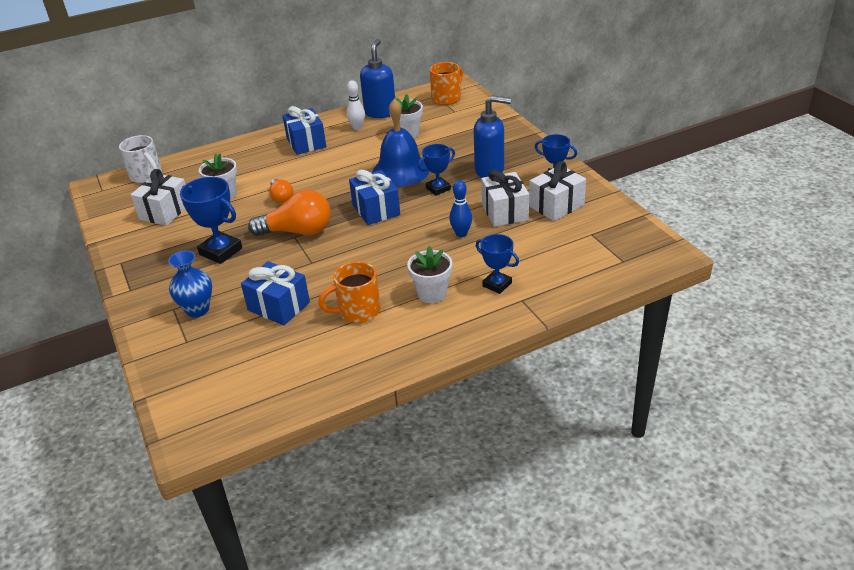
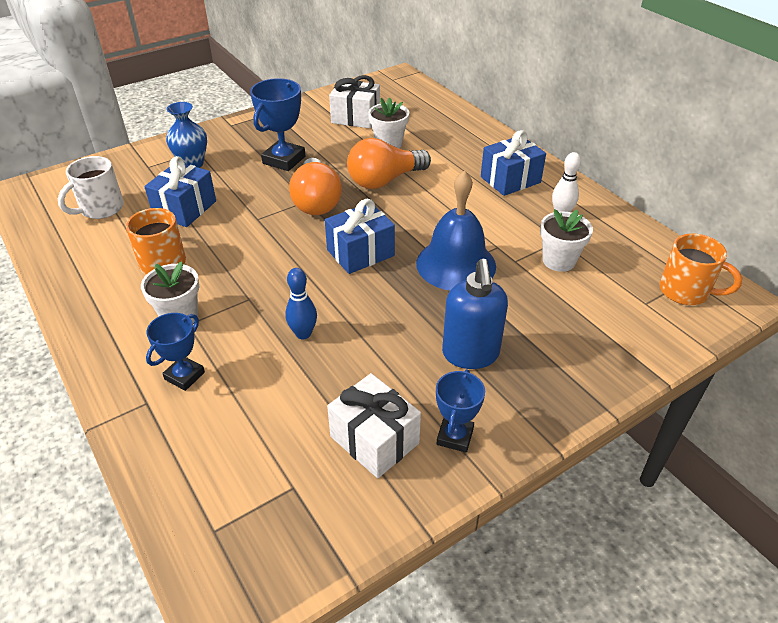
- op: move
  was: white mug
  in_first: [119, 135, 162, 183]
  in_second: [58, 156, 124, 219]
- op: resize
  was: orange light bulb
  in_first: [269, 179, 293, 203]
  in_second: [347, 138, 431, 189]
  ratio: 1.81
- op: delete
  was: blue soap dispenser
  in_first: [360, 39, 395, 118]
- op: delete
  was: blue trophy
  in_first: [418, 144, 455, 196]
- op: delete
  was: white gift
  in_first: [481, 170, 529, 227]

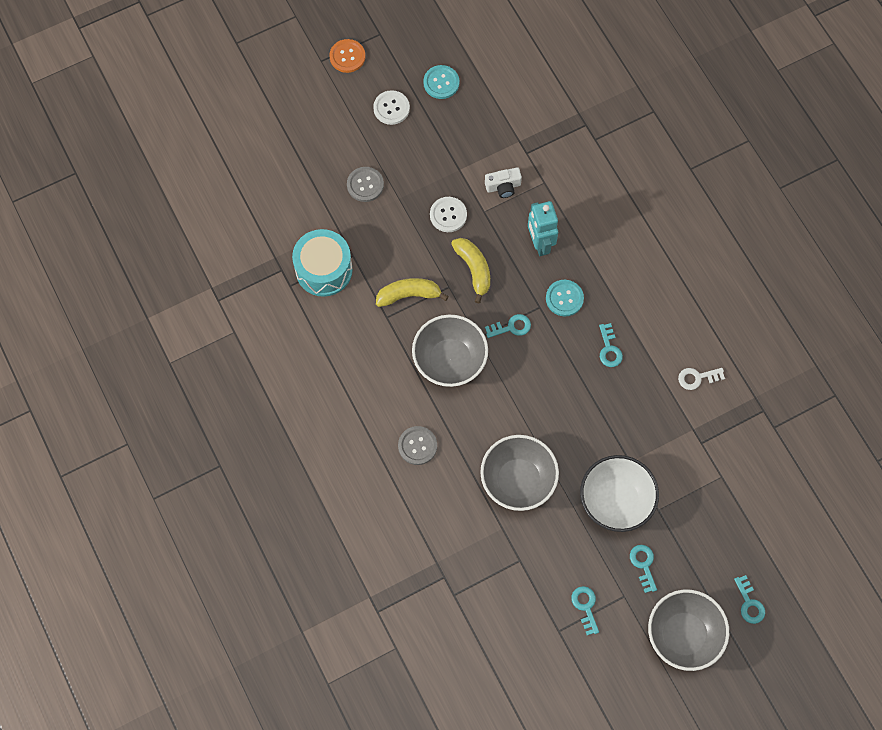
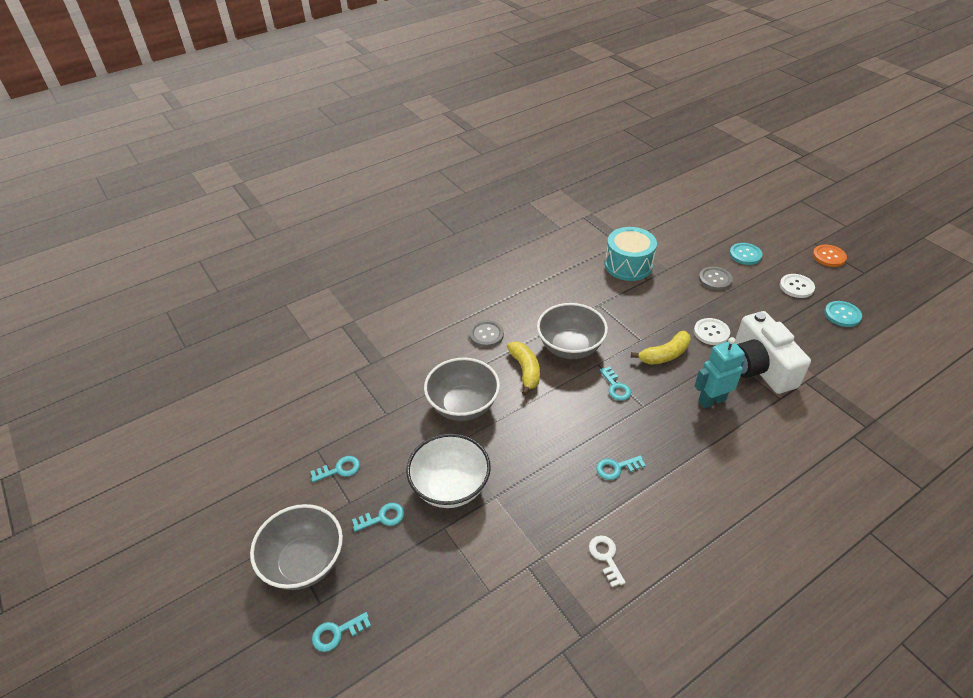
- op: move
  was: yellow banana
  in_first: [376, 278, 449, 307]
  in_second: [507, 342, 540, 396]
- op: resize
  was: white camera
  in_first: [485, 167, 522, 198]
  in_second: [735, 311, 811, 394]
  ratio: 2.18
- op: move
  was: turquoise button
  in_first: [546, 280, 584, 317]
  in_second: [730, 243, 762, 265]

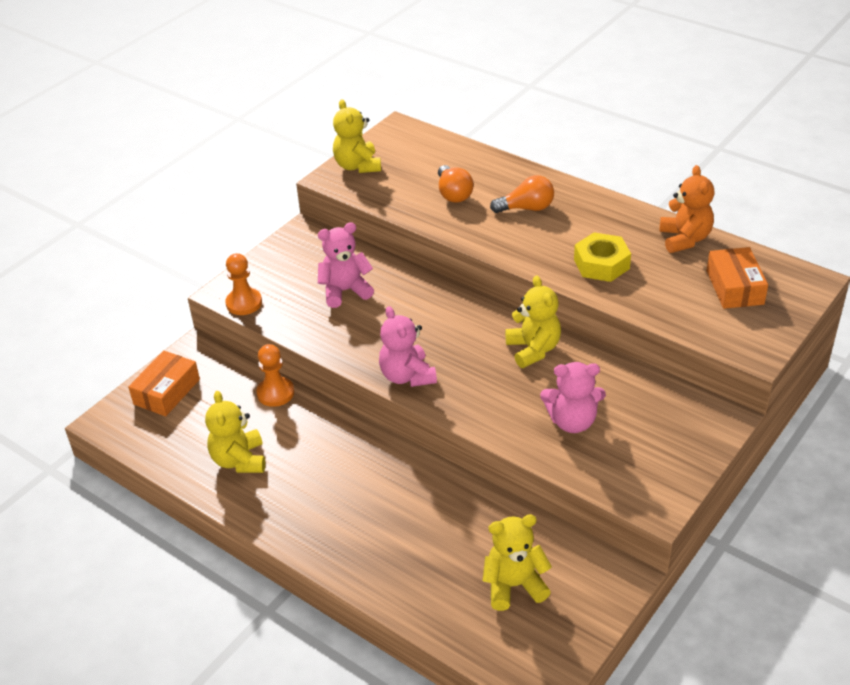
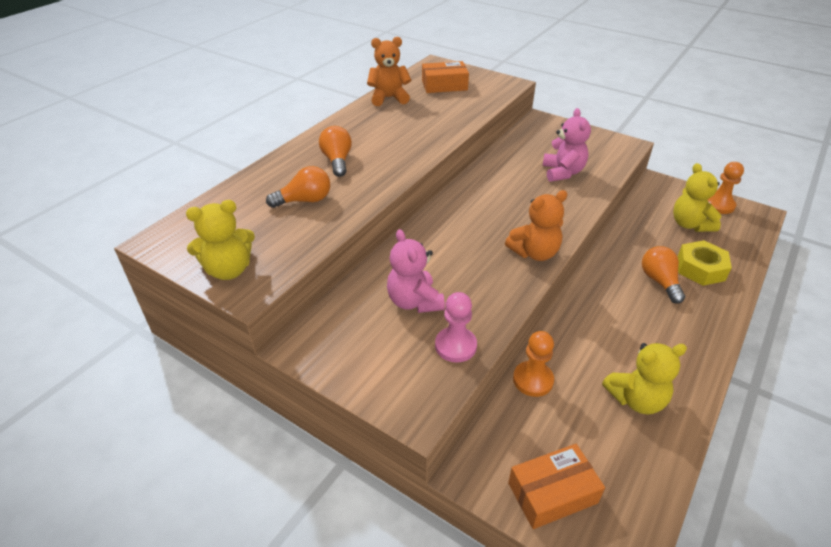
- op: rotate
  was: orange box
  in_first: [128, 350, 200, 416]
  in_second: [508, 444, 605, 529]
  clockwise: -45
- op: move
  was: orange pawn
  in_first: [225, 253, 262, 315]
  in_second: [707, 162, 744, 214]
- op: recolor
  was: pink teddy bear
  now: orange teddy bear
  in_first: [379, 306, 437, 387]
  in_second: [505, 190, 567, 261]
- op: delete
  was: yellow teddy bear
  in_first: [505, 275, 561, 368]
- op: move
  was: yellow nut
  in_first: [574, 232, 631, 282]
  in_second: [677, 240, 732, 286]
- op: insert
  now: pink pawn
  in_second: [435, 292, 477, 362]
- op: insert
  now: orange light bulb
  in_second: [642, 246, 685, 304]

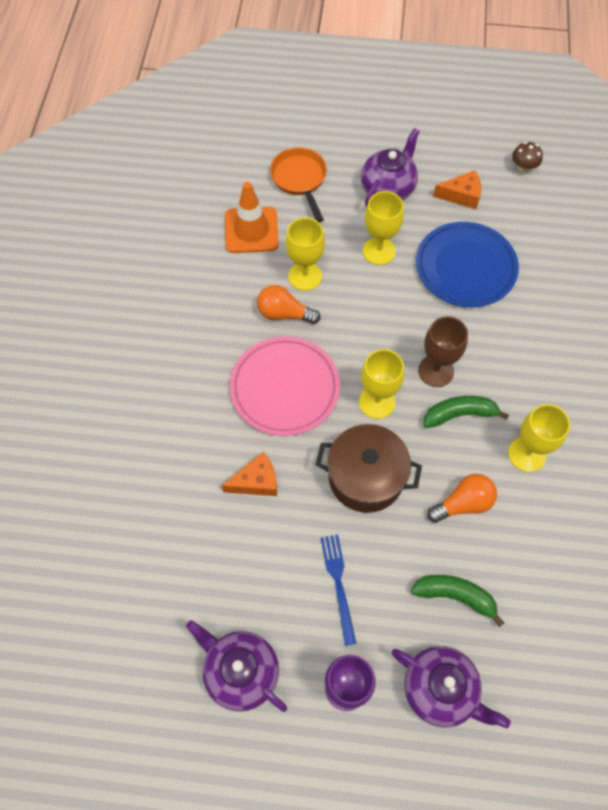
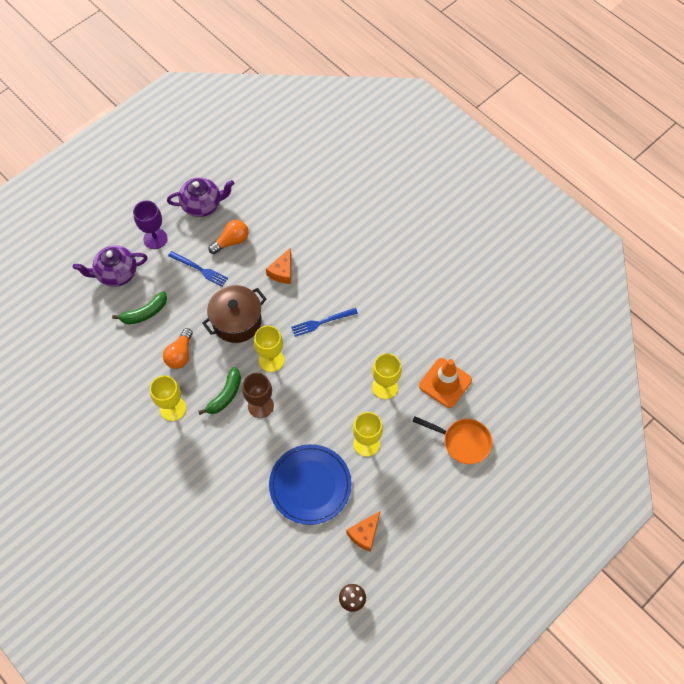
- op: replace
  was: pink plate
  now: blue fork
  in_first: [230, 336, 340, 436]
  in_second: [291, 308, 358, 337]
- op: move
  was: orange light bulb
  in_first: [257, 285, 321, 324]
  in_second: [209, 220, 248, 254]
- op: delete
  was: purple teapot
  in_first: [361, 128, 419, 207]

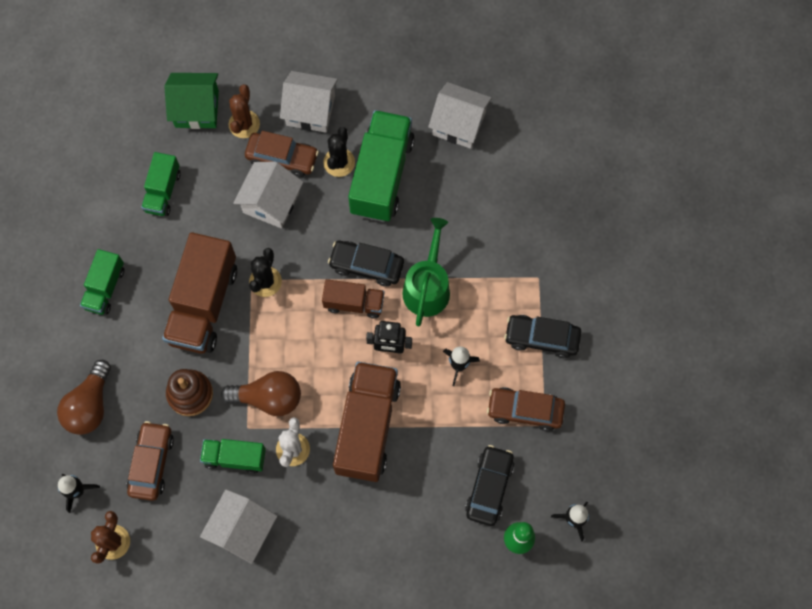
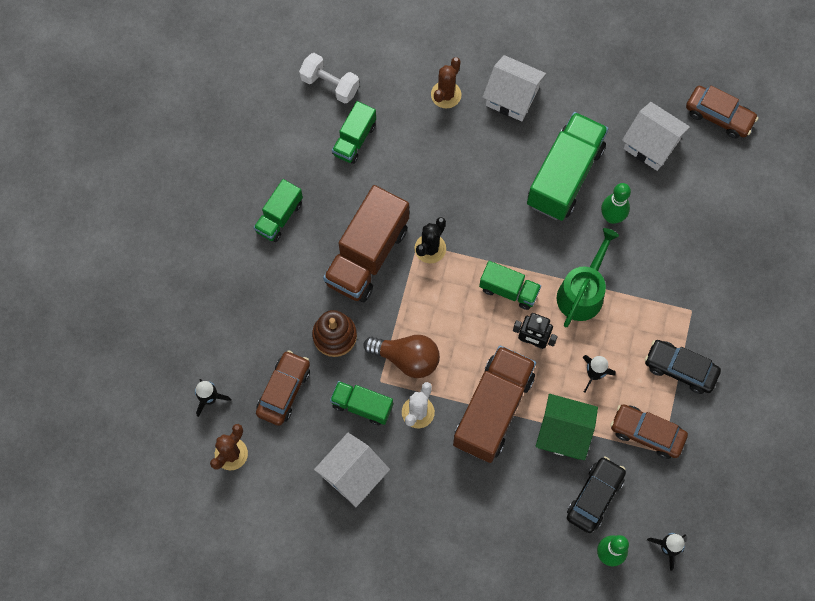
- op: delete
  was: brown light bulb
  in_first: [57, 360, 111, 435]
- op: move
  was: green house
  in_first: [164, 73, 219, 129]
  in_second: [536, 394, 598, 460]
- op: delete
  was: white house
  in_first: [233, 162, 303, 228]
- op: move
  was: brown car
  in_first: [245, 131, 319, 177]
  in_second: [686, 85, 758, 139]
- op: recolor
  was: brown truck
  now: green truck
  in_first: [322, 279, 385, 319]
  in_second: [479, 261, 541, 310]
- op: delete
  was: black cactus
  in_first: [323, 127, 355, 177]
- op: delete
  was: black car
  in_first: [328, 241, 404, 287]
- op: insert
  now: white dumbbell
  in_second: [299, 53, 359, 104]
- op: insert
  now: green bowling pin
  in_second: [601, 183, 631, 224]

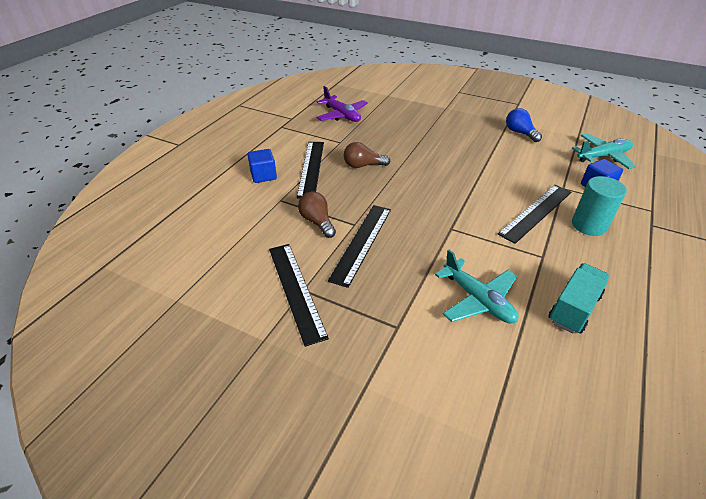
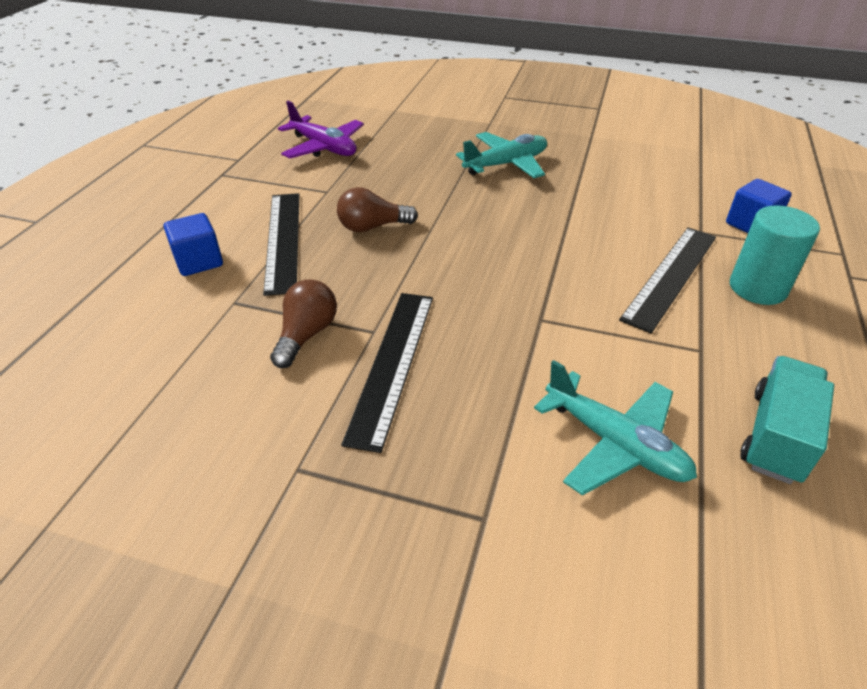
- op: delete
  was: black ruler
  in_first: [269, 244, 329, 347]
- op: rotate
  was: brown light bulb
  in_first: [298, 191, 336, 238]
  in_second: [270, 279, 337, 368]
  clockwise: 60
- op: delete
  was: blue light bulb
  in_first: [506, 108, 542, 142]
- op: move
  was: turquoise plane
  in_first: [572, 133, 636, 169]
  in_second: [456, 132, 547, 178]

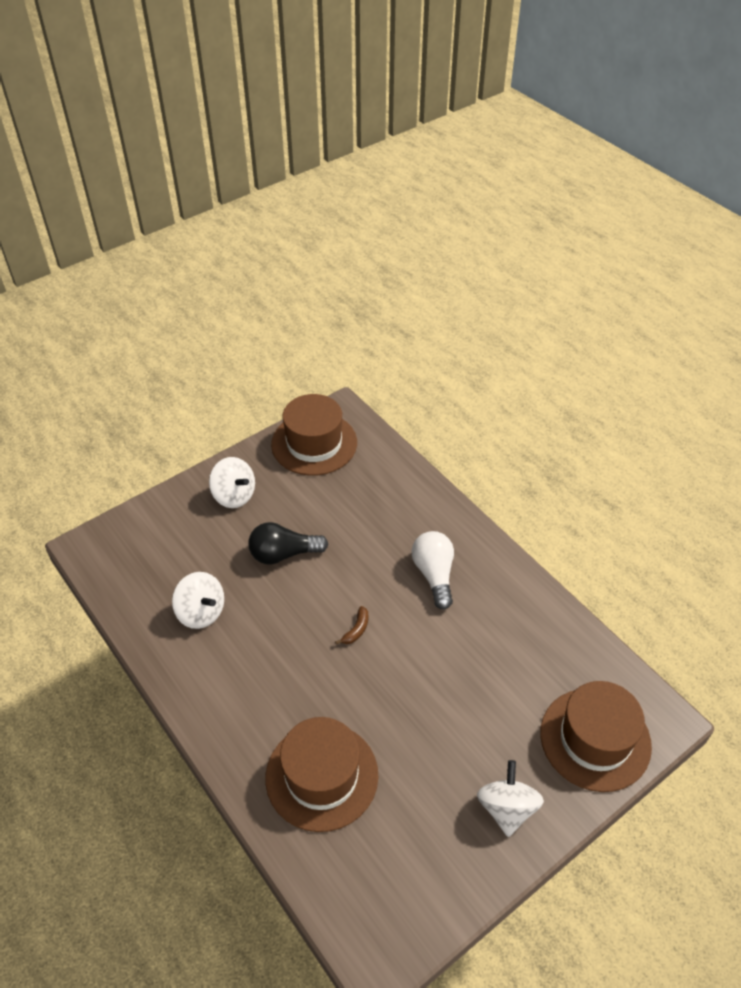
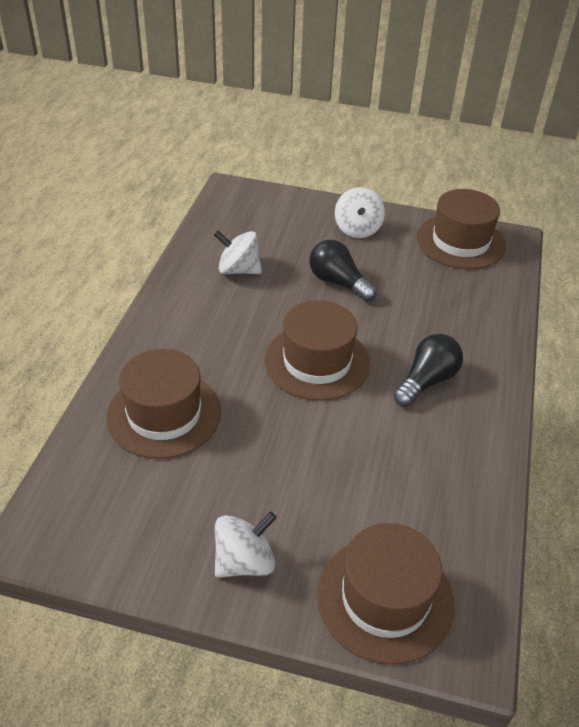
- op: rotate
  was: white spinning top
  in_first: [172, 572, 224, 629]
  in_second: [214, 231, 262, 274]
  clockwise: 105
- op: replace
  was: brown banana
  now: brown hat
  in_first: [335, 606, 368, 644]
  in_second: [264, 300, 370, 401]
- op: recolor
  was: white light bulb
  now: black light bulb
  in_first: [412, 531, 454, 609]
  in_second: [393, 334, 463, 407]

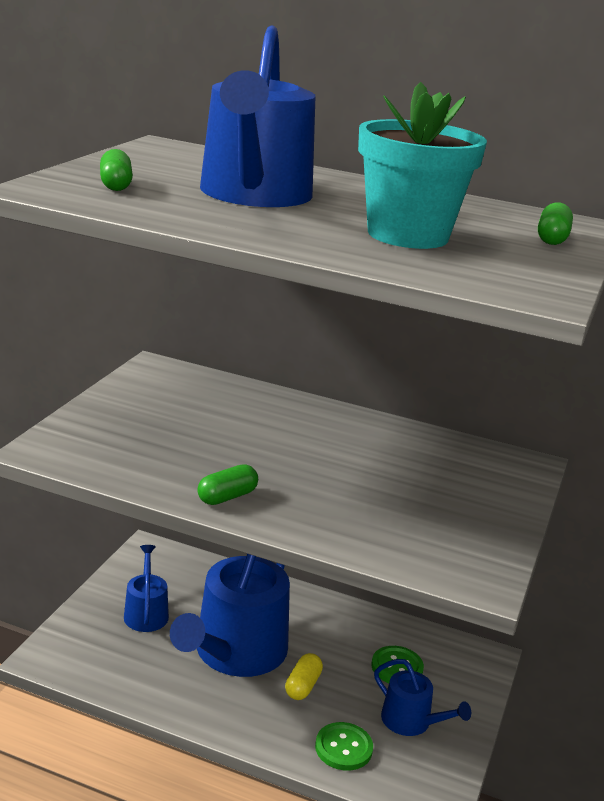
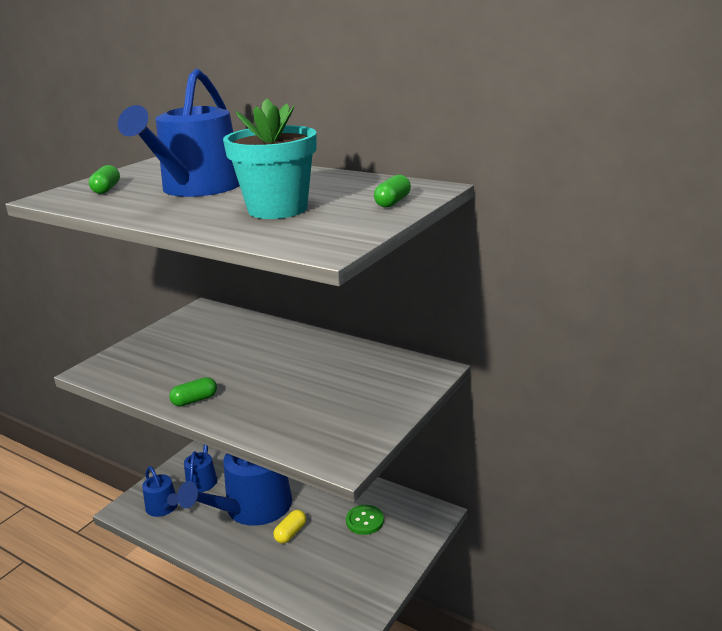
- op: delete
  was: green button
  in_first: [315, 722, 373, 771]
- op: move
  was: blue watering can
  in_first: [374, 659, 471, 736]
  in_second: [142, 466, 178, 517]

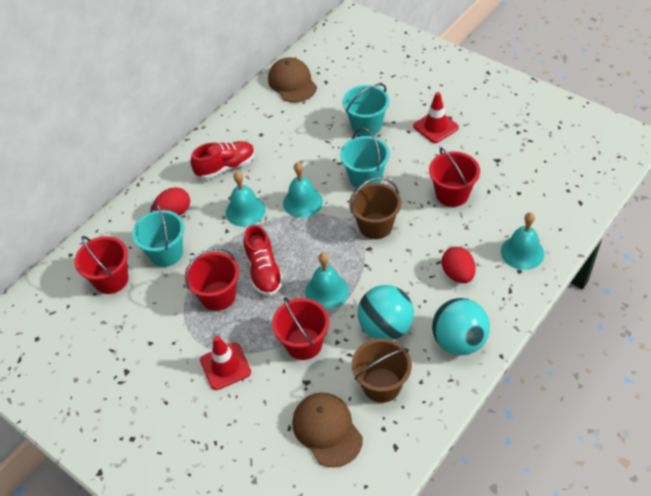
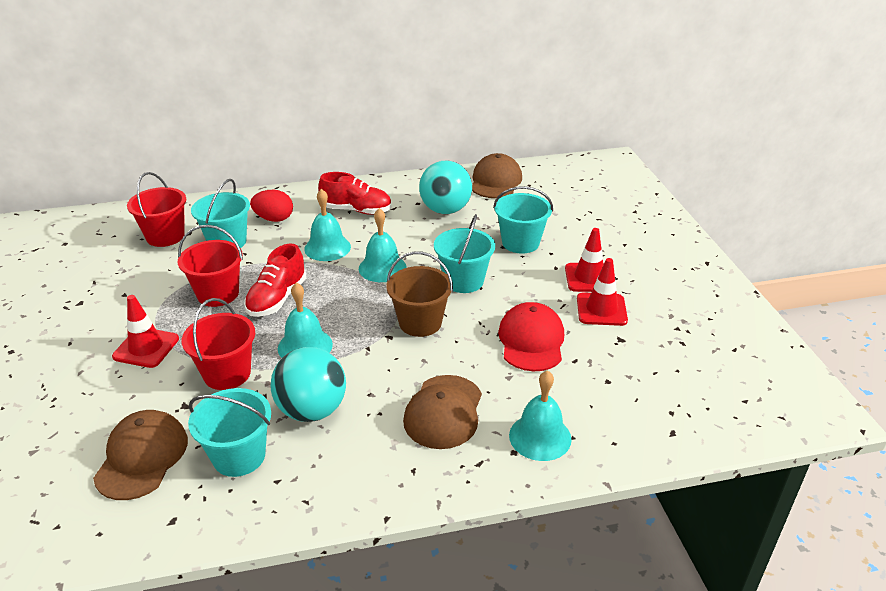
- op: recolor
  was: brown bucket
  now: turquoise bucket
  in_first: [352, 338, 412, 403]
  in_second: [188, 388, 271, 477]
- op: replace
  was: red bucket
  now: red cap
  in_first: [429, 147, 480, 207]
  in_second: [498, 302, 564, 371]
- op: move
  was: turquoise ball
  in_first: [432, 298, 490, 355]
  in_second: [419, 161, 472, 214]
- op: replace
  was: red egg
  now: brown cap
  in_first: [442, 247, 476, 283]
  in_second: [403, 375, 482, 449]
- op: insert
  now: red traffic cone
  in_second: [577, 258, 628, 326]

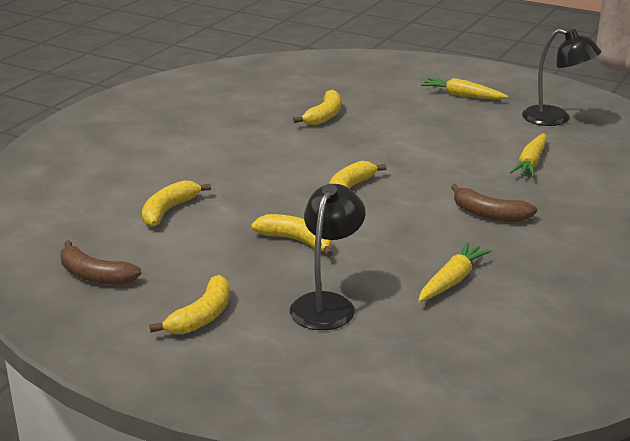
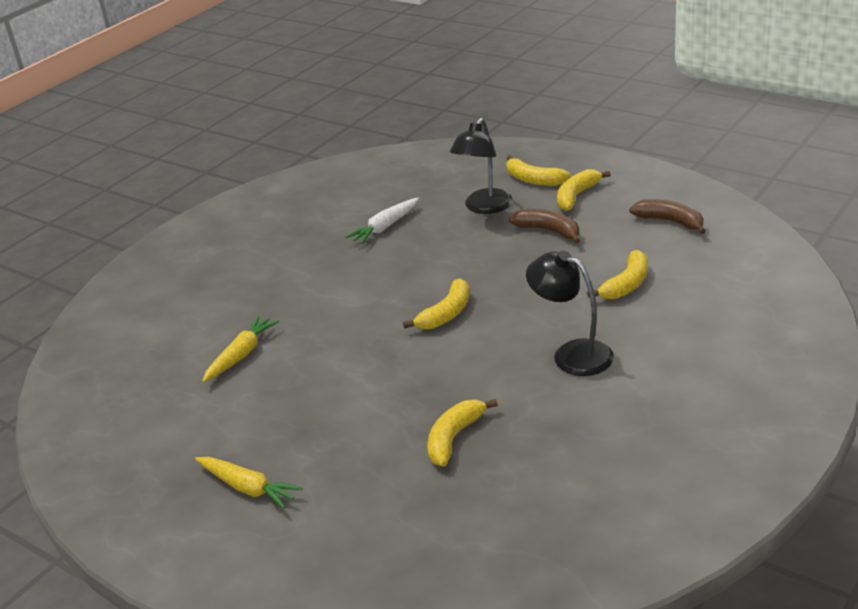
- op: move
  was: yellow banana
  in_first: [251, 214, 333, 257]
  in_second: [506, 155, 570, 186]
- op: recolor
  was: yellow carrot
  now: white carrot
  in_first: [418, 242, 492, 302]
  in_second: [346, 198, 419, 244]
- op: move
  was: brown banana
  in_first: [451, 184, 537, 222]
  in_second: [509, 209, 581, 244]
- op: move
  was: black lamp
  in_first: [522, 29, 601, 126]
  in_second: [526, 251, 614, 376]

